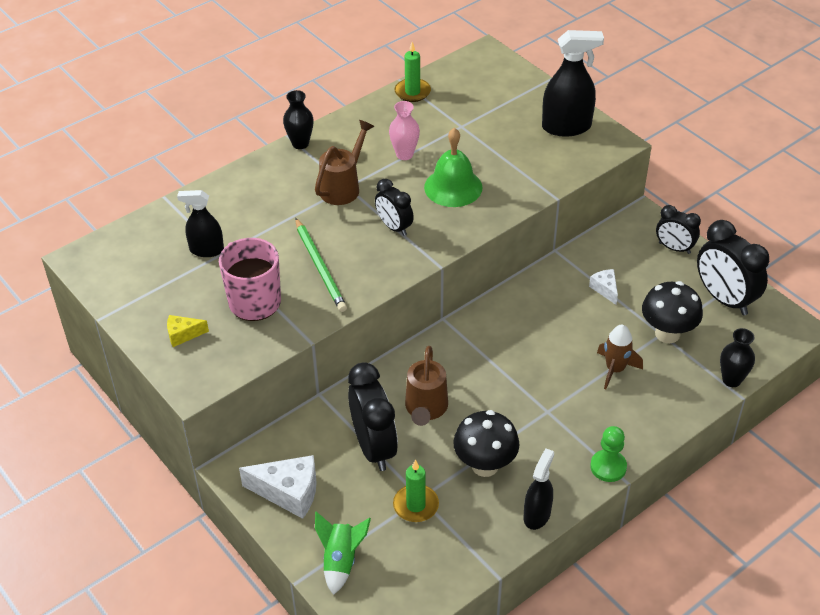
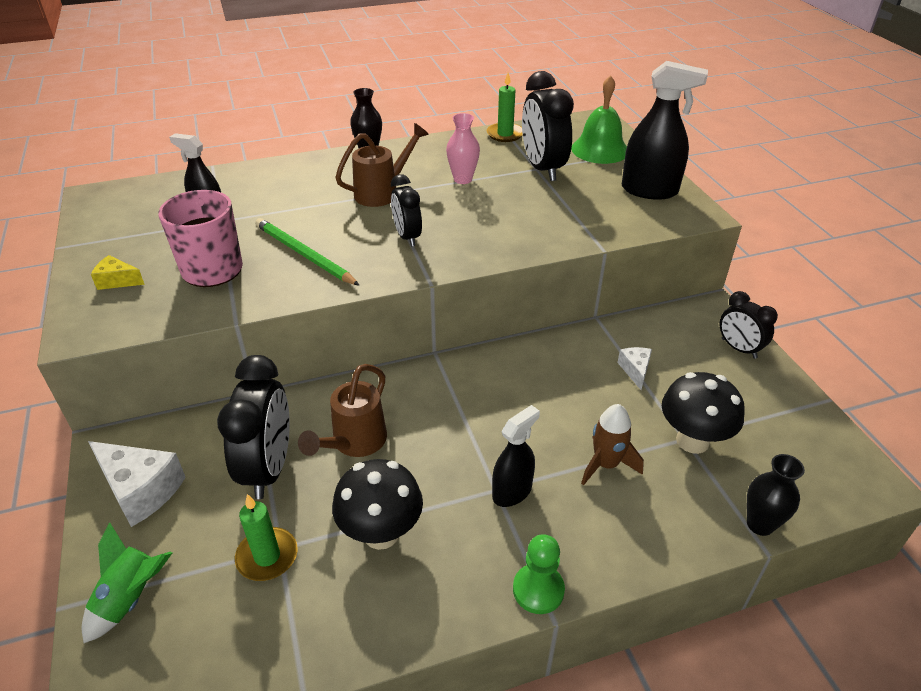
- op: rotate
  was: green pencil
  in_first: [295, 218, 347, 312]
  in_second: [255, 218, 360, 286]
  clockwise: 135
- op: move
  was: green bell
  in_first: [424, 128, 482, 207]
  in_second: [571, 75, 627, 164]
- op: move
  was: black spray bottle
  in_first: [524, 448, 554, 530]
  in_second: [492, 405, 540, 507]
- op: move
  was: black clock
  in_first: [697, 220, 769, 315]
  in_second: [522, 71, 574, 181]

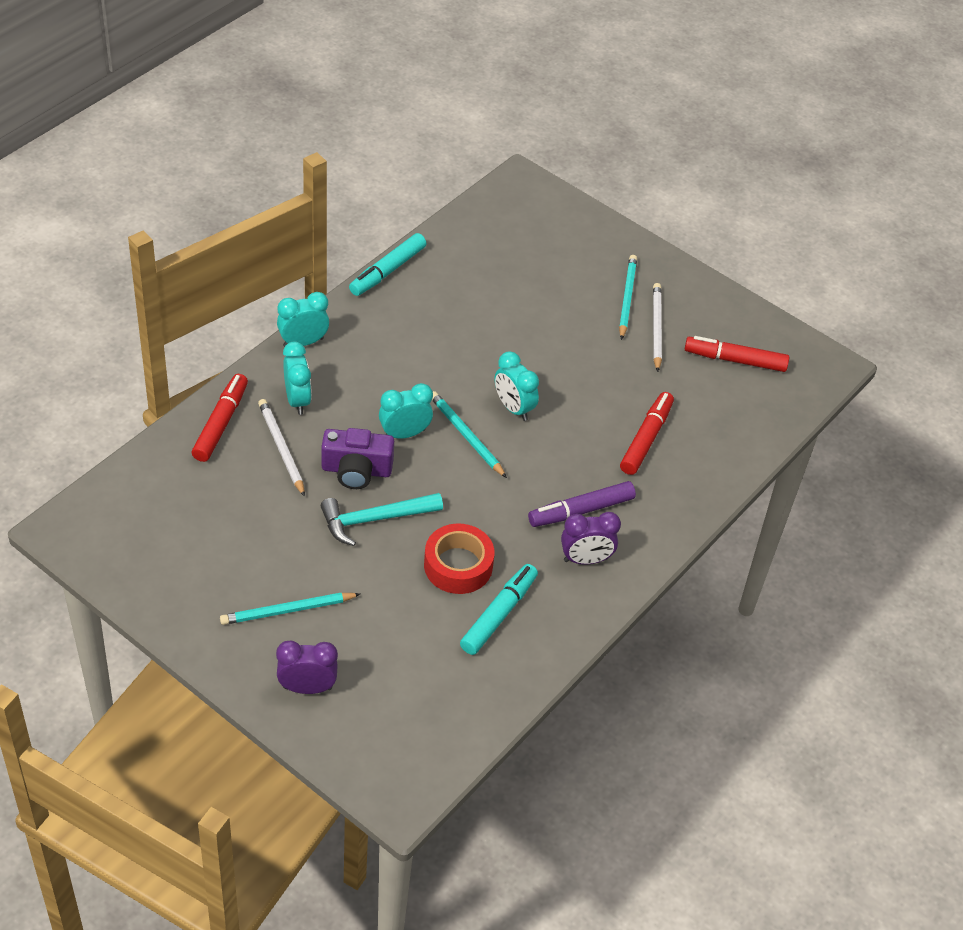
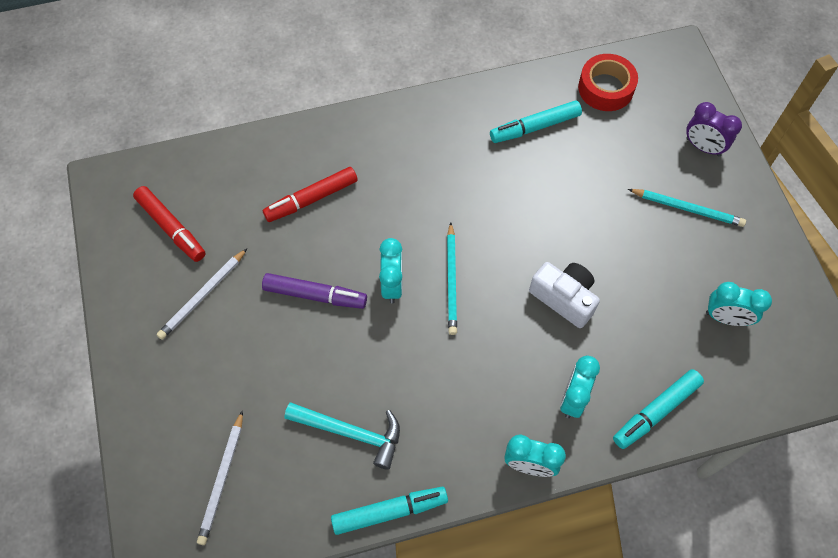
- op: recolor
  was: red marker
  now: turquoise marker
  in_first: [192, 374, 248, 462]
  in_second: [613, 369, 704, 449]
- op: move
  was: white pencil
  in_first: [258, 399, 305, 497]
  in_second: [197, 410, 243, 545]
- op: recolor
  was: purple camera
  now: white camera
  in_first: [321, 428, 394, 489]
  in_second: [529, 262, 600, 328]
- op: move
  was: turquoise hammer
  in_first: [321, 493, 443, 546]
  in_second: [284, 403, 400, 470]
- op: move
  was: turquoise clock
  in_first: [379, 383, 433, 439]
  in_second: [706, 282, 772, 326]
- op: move
  was: red tape
  in_first: [424, 523, 494, 594]
  in_second: [578, 54, 638, 111]
- op: move
  was: purple marker
  in_first: [528, 481, 636, 527]
  in_second: [262, 273, 367, 309]
- op: delete
  was: purple clock
  in_first: [561, 512, 621, 564]
- op: delete
  was: turquoise pencil
  in_first: [619, 255, 637, 340]

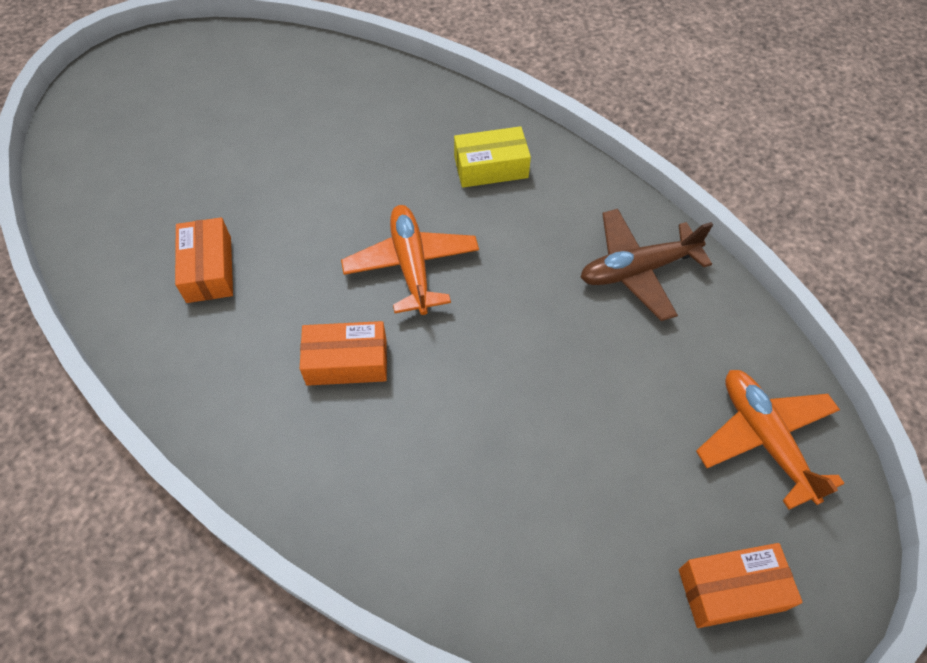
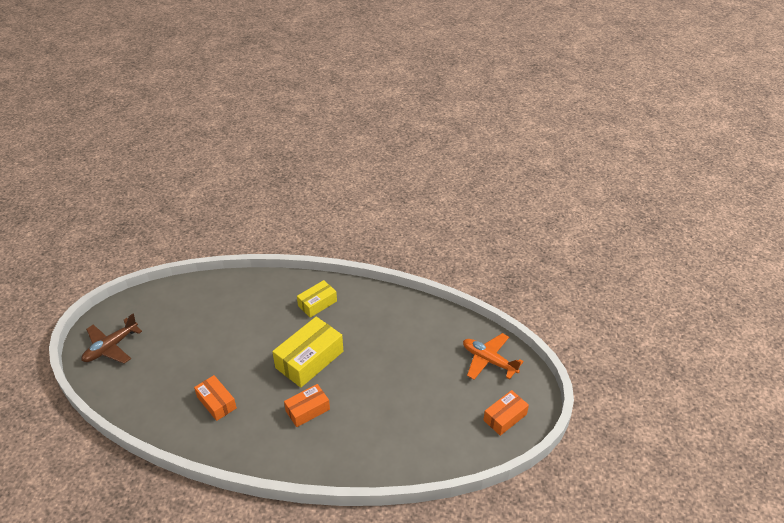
- op: replace
  was: orange plane
  now: yellow box
  in_first: [341, 205, 479, 315]
  in_second: [272, 317, 343, 388]
- op: move
  was: brown plane
  in_first: [580, 209, 713, 321]
  in_second: [82, 314, 142, 364]

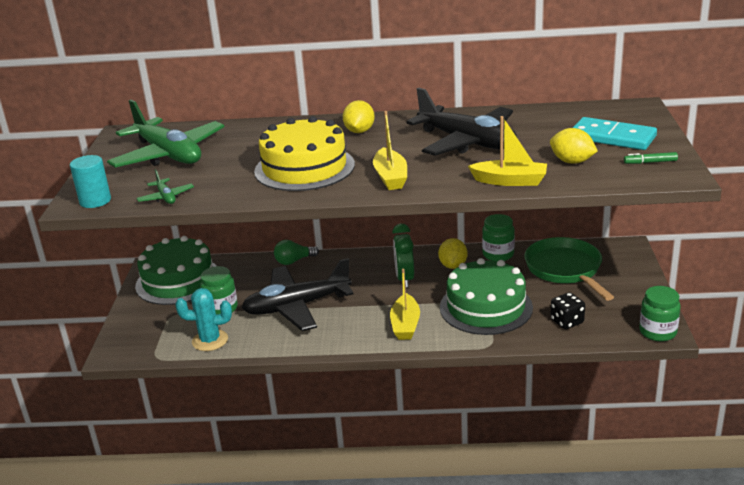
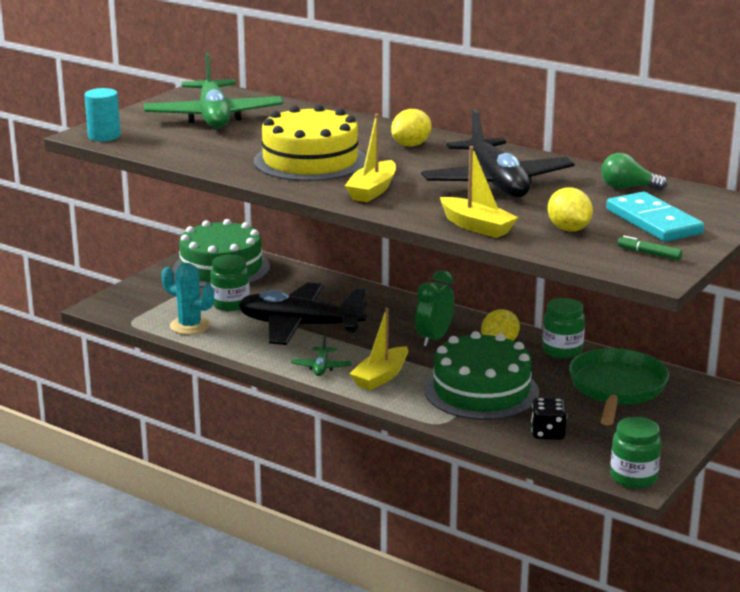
- op: move
  was: green plane
  in_first: [136, 169, 194, 204]
  in_second: [291, 335, 352, 376]
- op: move
  was: green light bulb
  in_first: [274, 240, 319, 265]
  in_second: [601, 153, 667, 190]

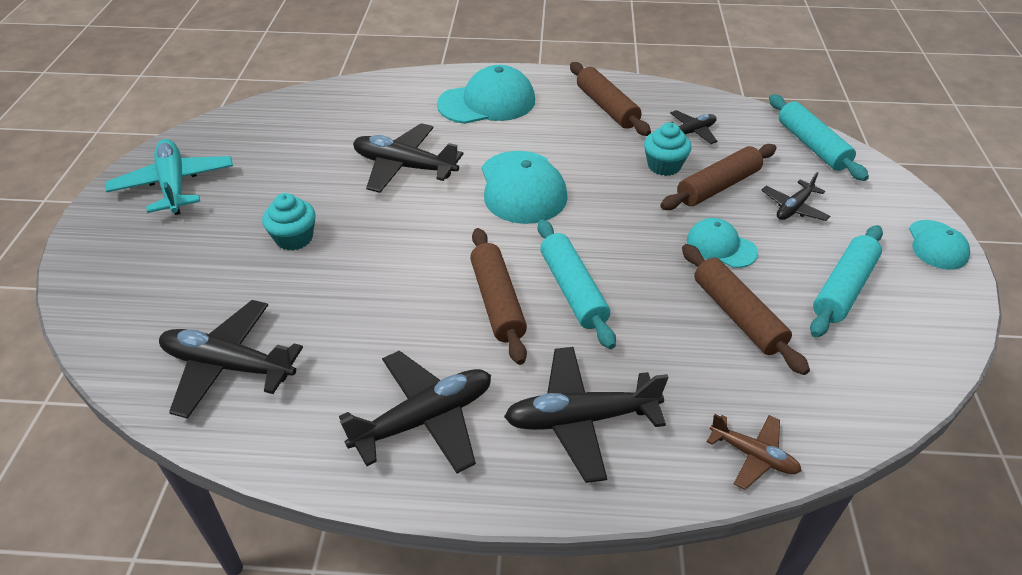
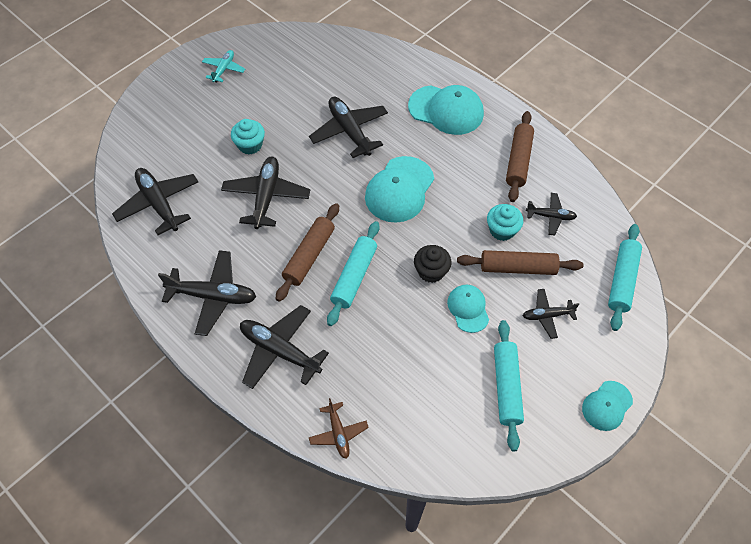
- op: resize
  was: turquoise plane
  in_first: [106, 139, 233, 215]
  in_second: [202, 50, 245, 82]
  ratio: 0.57
- op: delete
  was: brown rolling pin
  in_first: [682, 244, 810, 375]
- op: rotate
  was: turquoise rolling pin
  in_first: [810, 225, 883, 338]
  in_second: [494, 320, 524, 451]
  clockwise: -75
- op: insert
  now: black plane
  in_second: [221, 157, 310, 229]
- op: insert
  now: black cupcake
  in_second: [414, 245, 451, 283]

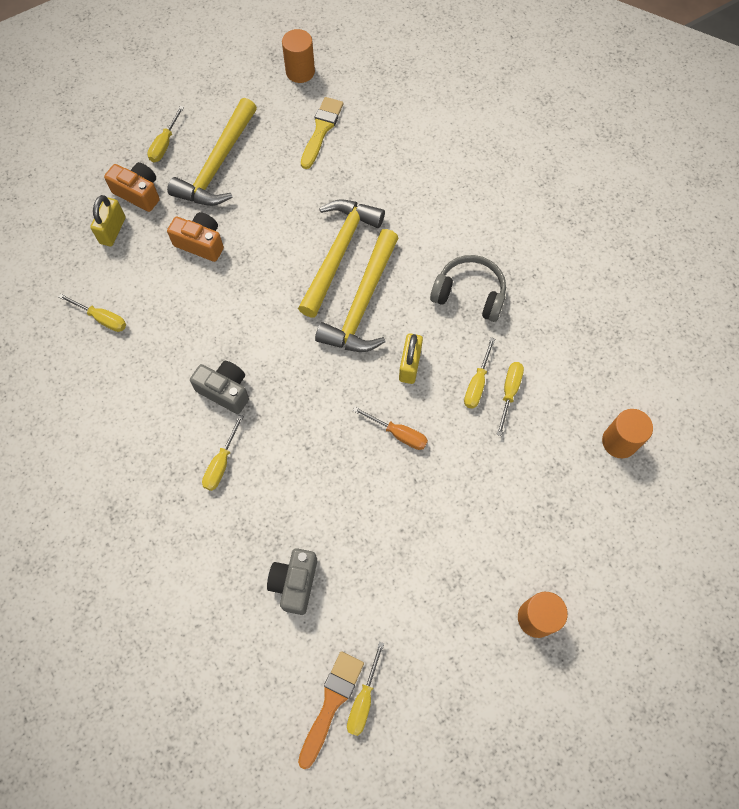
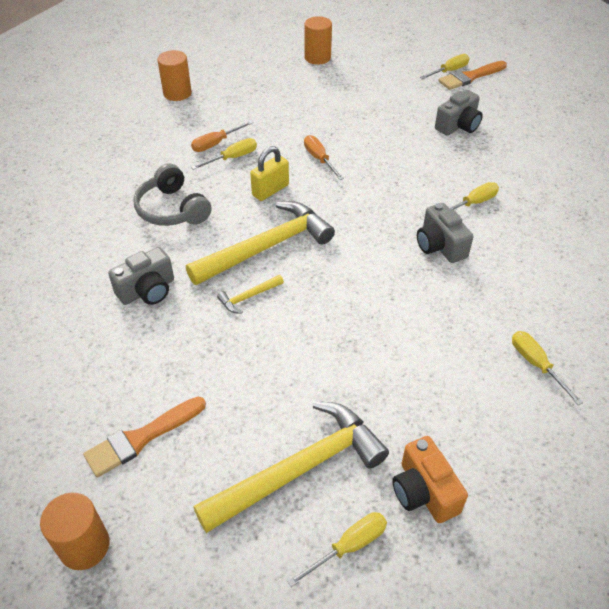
- op: delete
  was: yellow padlock
  in_first: [90, 195, 126, 246]
- op: delete
  was: orange camera
  in_first: [167, 212, 224, 262]
- op: resize
  was: yellow hammer
  in_first: [298, 199, 385, 317]
  in_second: [217, 275, 284, 313]
  ratio: 0.42
- op: recolor
  was: yellow brush
  now: orange brush
  in_first: [301, 97, 344, 169]
  in_second: [83, 397, 206, 478]
- op: recolor
  was: yellow screwdriver
  now: orange screwdriver
  in_first: [497, 362, 524, 436]
  in_second: [191, 121, 253, 152]
- op: insert
  now: grey camera
  in_second: [108, 247, 174, 305]

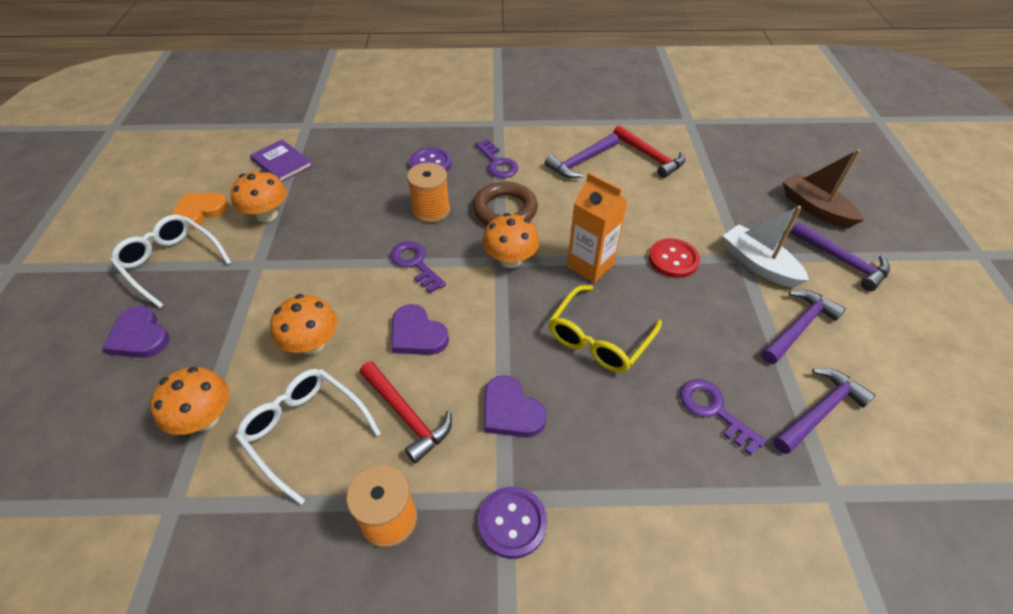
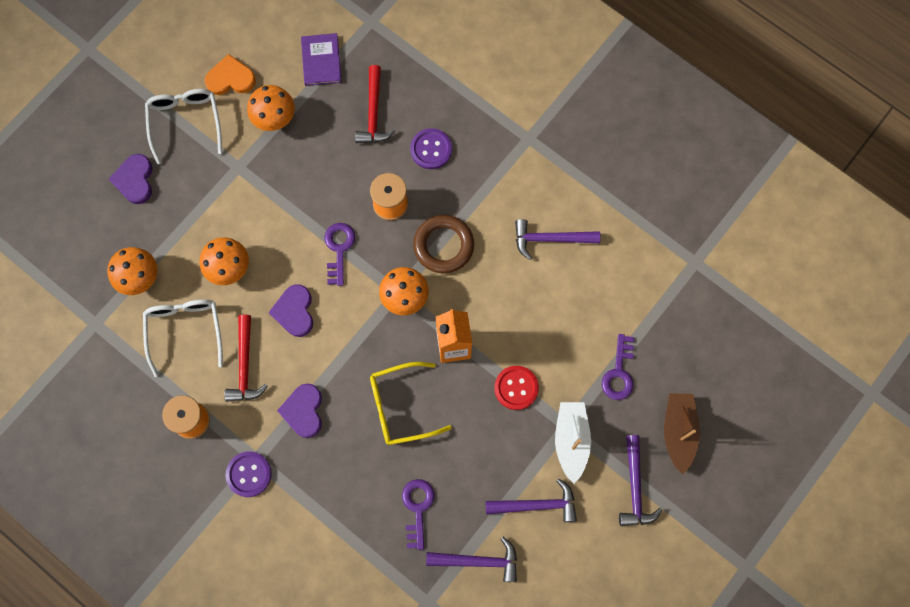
- op: move
  was: purple key
  in_first: [475, 139, 518, 178]
  in_second: [602, 334, 634, 400]
- op: move
  was: red hammer
  in_first: [613, 125, 685, 178]
  in_second: [355, 65, 395, 143]

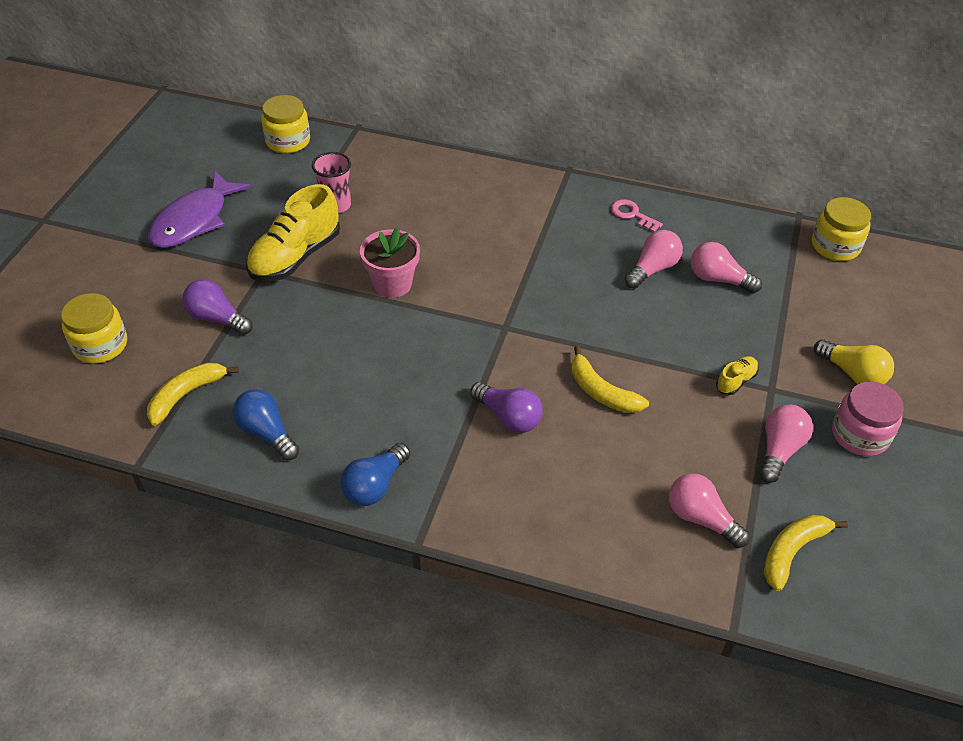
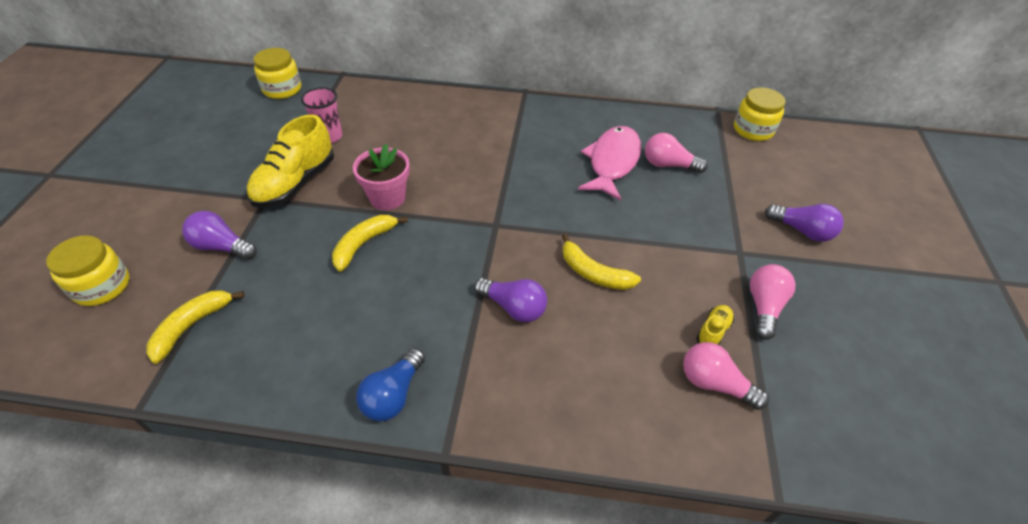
- op: delete
  was: purple fish
  in_first: [148, 171, 251, 248]
- op: delete
  was: blue light bulb
  in_first: [232, 389, 300, 460]
- op: delete
  was: pink key
  in_first: [611, 199, 663, 232]
- op: replace
  was: pink light bulb
  now: pink fish
  in_first: [625, 230, 683, 289]
  in_second: [578, 126, 641, 201]
- op: move
  was: yellow shoe
  in_first: [716, 356, 759, 395]
  in_second: [697, 305, 734, 345]
- op: move
  was: yellow banana
  in_first: [764, 514, 848, 591]
  in_second: [332, 215, 408, 271]
- op: recolor
  was: yellow light bulb
  now: purple light bulb
  in_first: [813, 340, 894, 384]
  in_second: [765, 204, 844, 242]
- op: delete
  was: pink jar
  in_first: [832, 382, 904, 456]

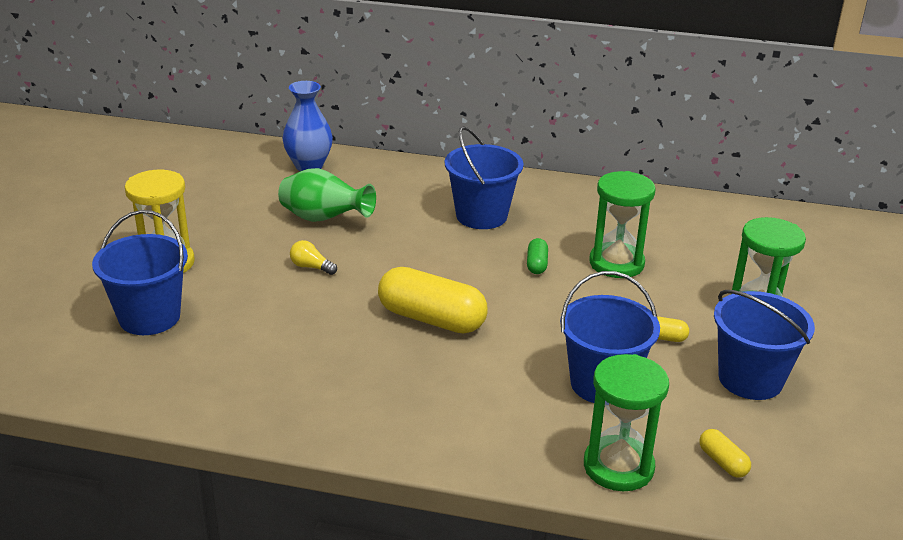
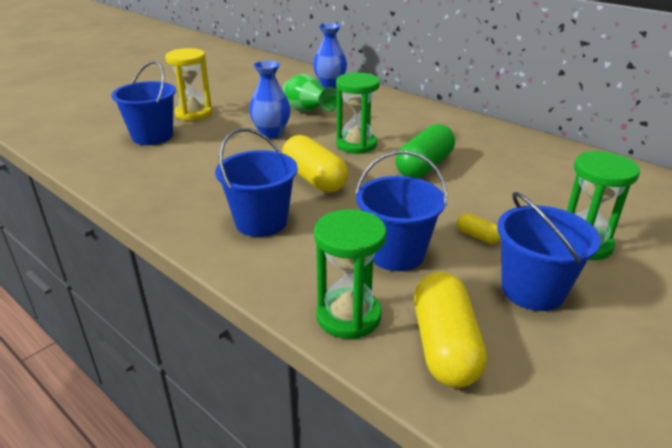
- op: replace
  was: yellow light bulb
  now: blue vase
  in_first: [290, 240, 337, 275]
  in_second: [249, 60, 290, 139]
- op: move
  was: blue bucket
  in_first: [445, 126, 524, 229]
  in_second: [215, 128, 298, 237]
- op: resize
  was: green capsule
  in_first: [527, 238, 548, 274]
  in_second: [396, 124, 455, 178]
  ratio: 2.17
- op: move
  was: green hourglass
  in_first: [589, 171, 656, 278]
  in_second: [336, 73, 380, 154]
- op: resize
  was: yellow capsule
  in_first: [699, 429, 751, 478]
  in_second: [414, 272, 487, 388]
  ratio: 2.17

